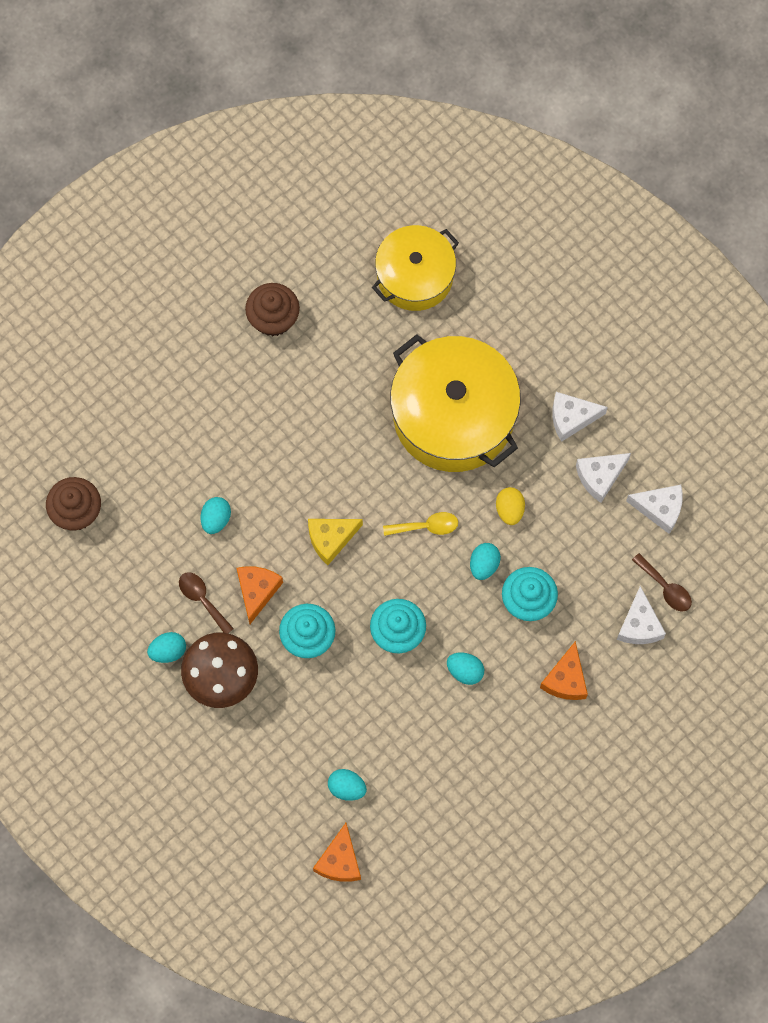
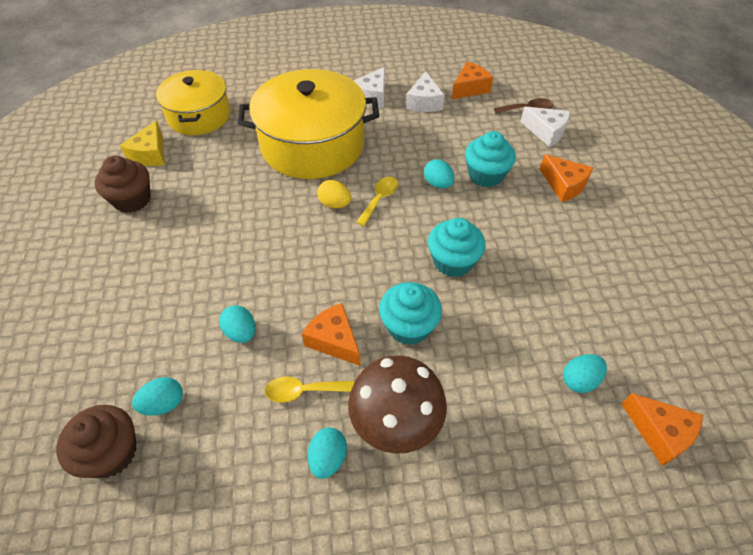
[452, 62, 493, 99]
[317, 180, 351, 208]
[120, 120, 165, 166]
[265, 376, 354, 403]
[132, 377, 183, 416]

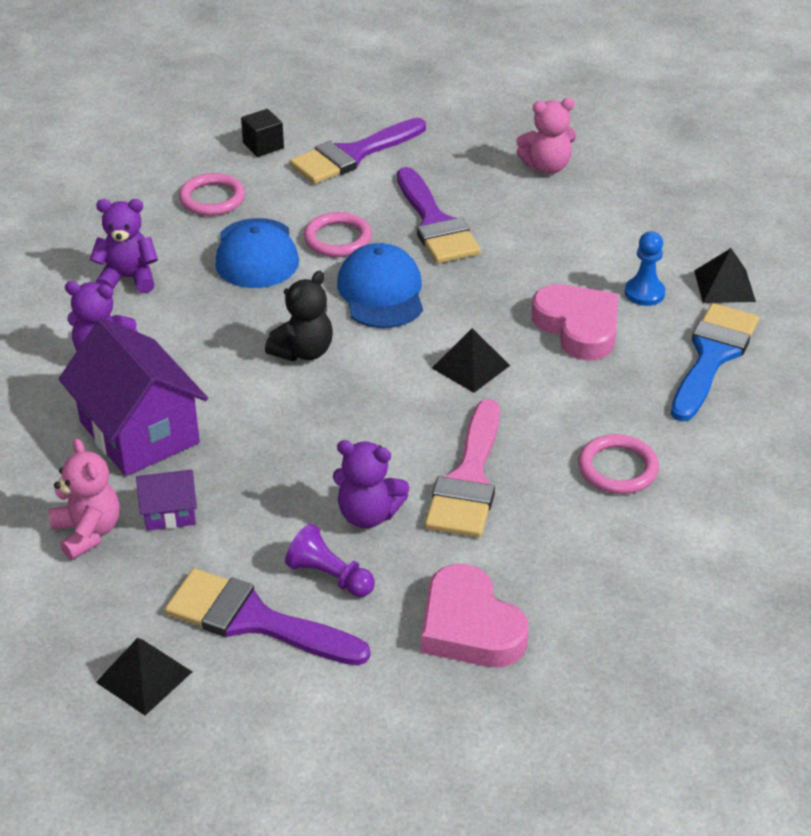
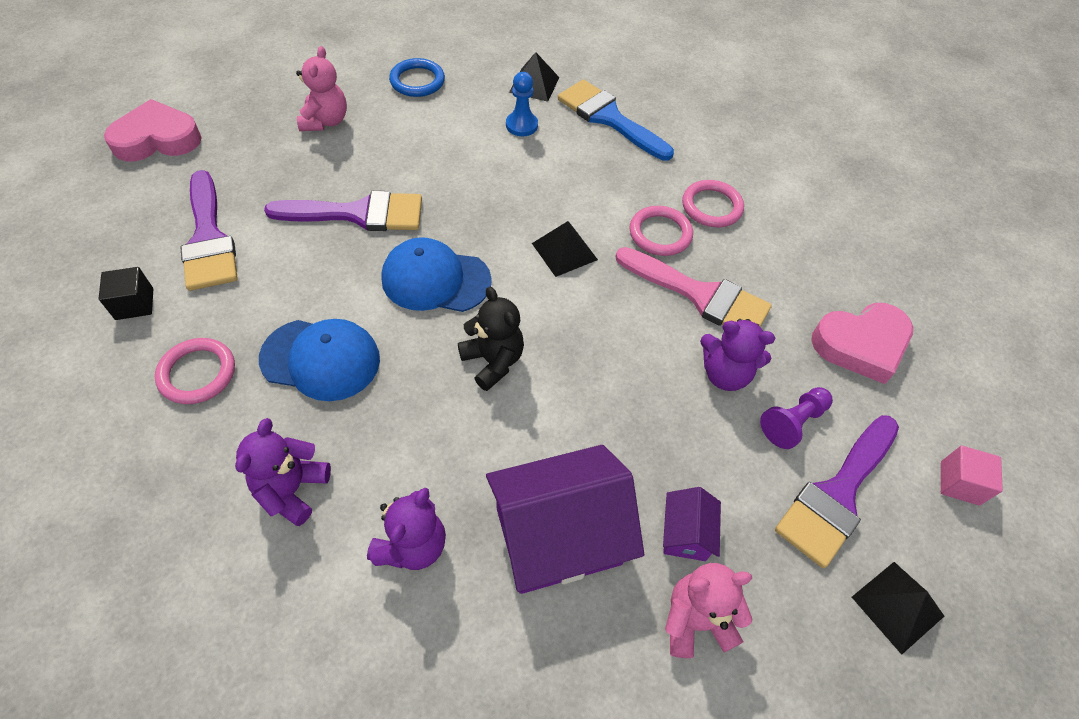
[629, 206, 693, 256]
[104, 99, 202, 161]
[700, 319, 775, 391]
[389, 58, 445, 97]
[941, 446, 1003, 506]

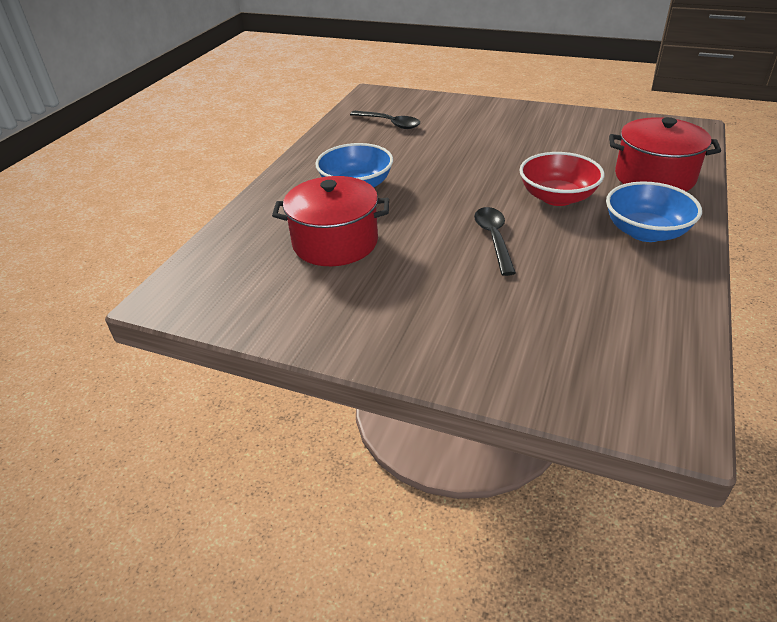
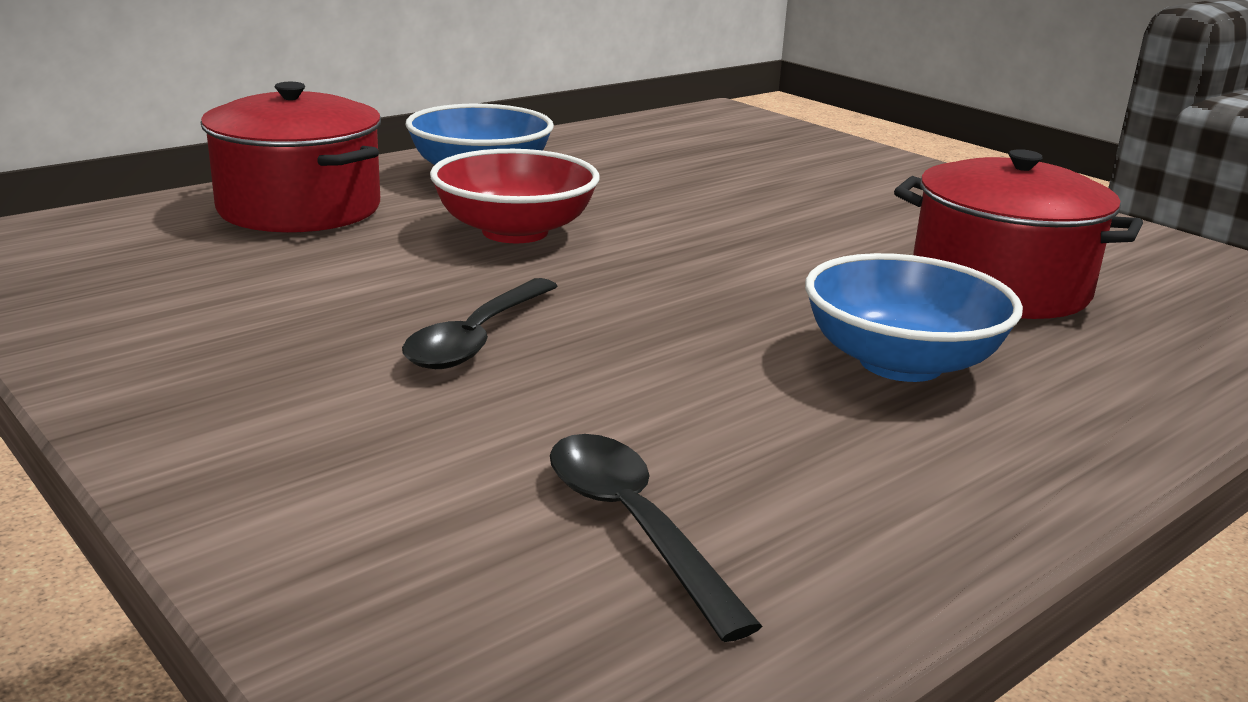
[402, 278, 558, 369]

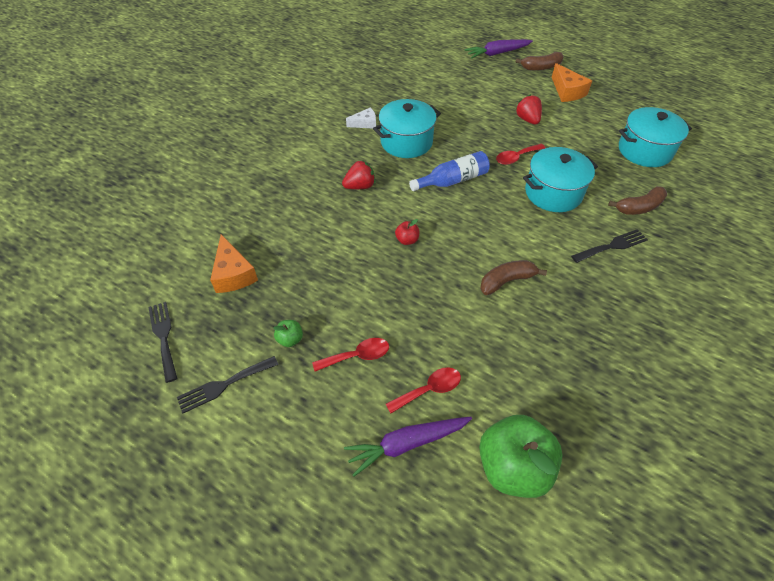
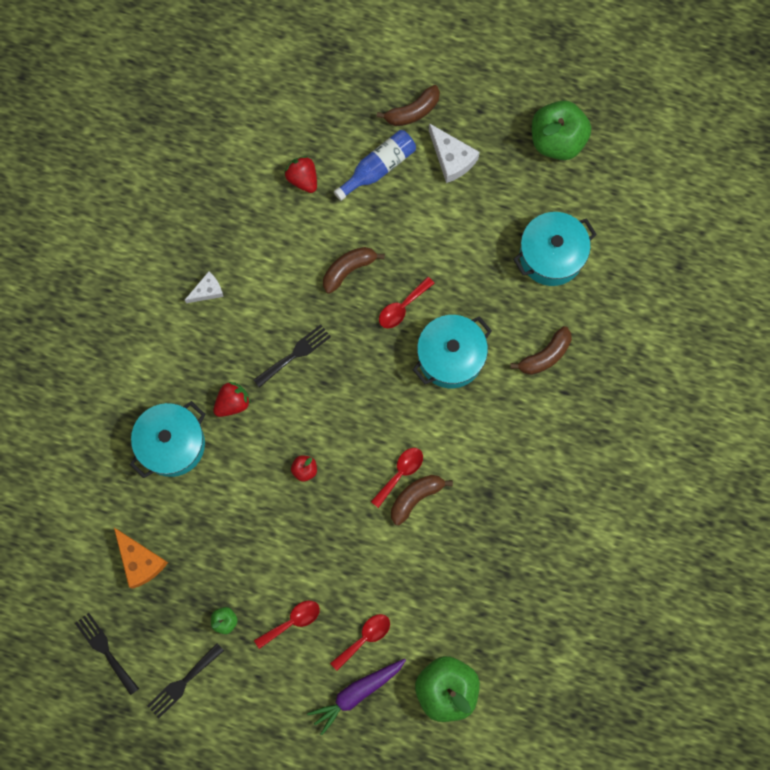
[465, 39, 533, 58] (first image)
[429, 123, 480, 183]
[284, 156, 317, 193]
[130, 401, 205, 478]
[334, 130, 416, 201]
[254, 325, 331, 388]
[532, 101, 591, 160]
[323, 247, 385, 294]
[371, 448, 423, 508]

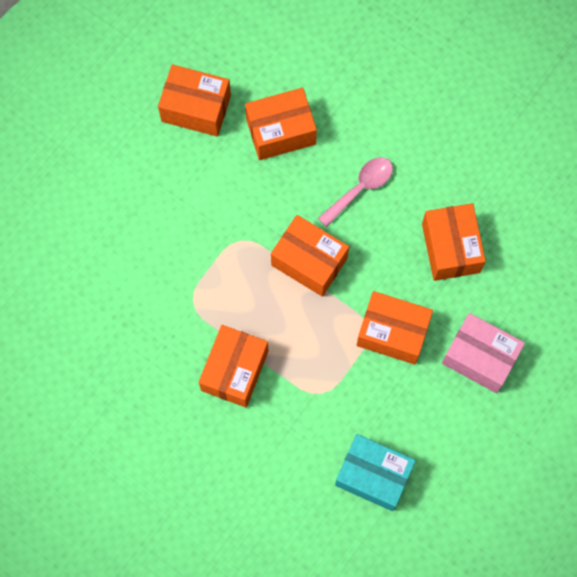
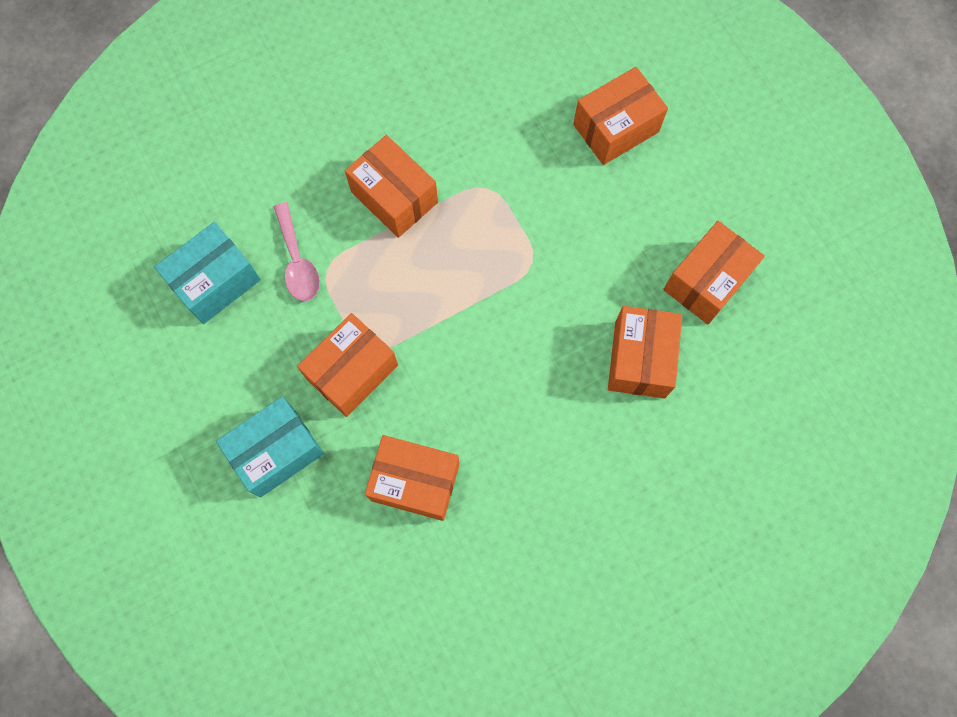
[274, 202, 320, 301]
[573, 67, 668, 165]
[216, 397, 324, 497]

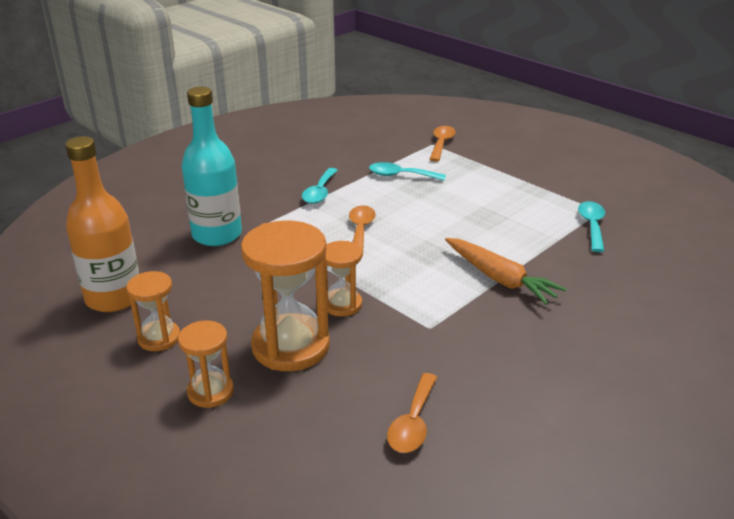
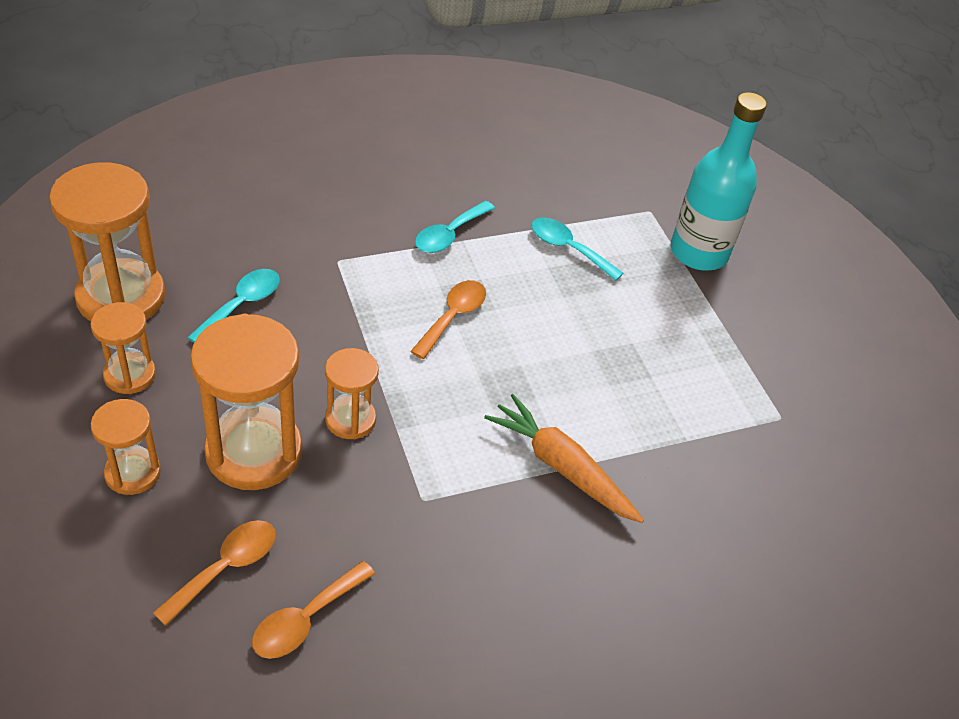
[671, 92, 767, 271]
[153, 520, 276, 626]
[49, 162, 165, 322]
[187, 269, 280, 343]
[484, 394, 644, 523]

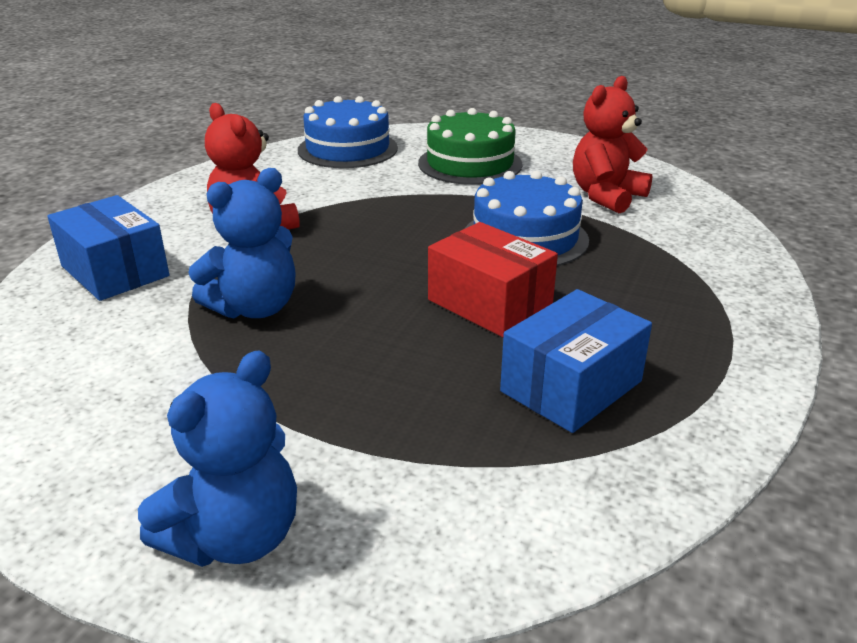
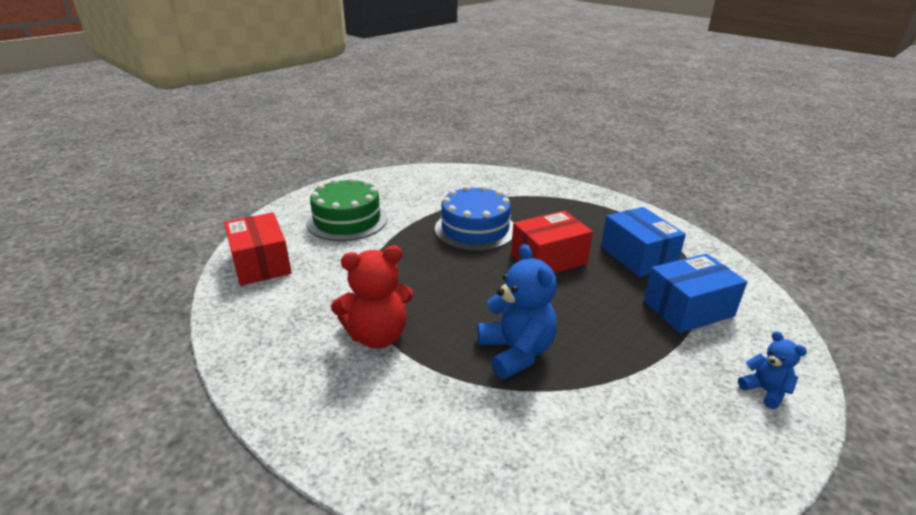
[573, 76, 652, 213] (first image)
[224, 212, 292, 286]
[644, 254, 747, 333]
[738, 331, 807, 409]

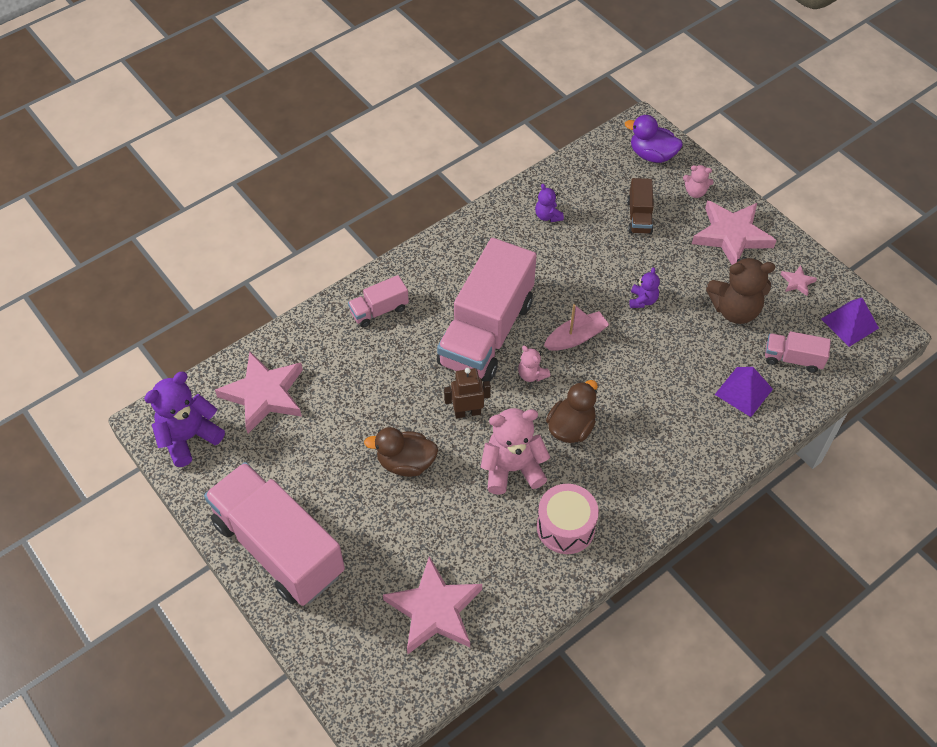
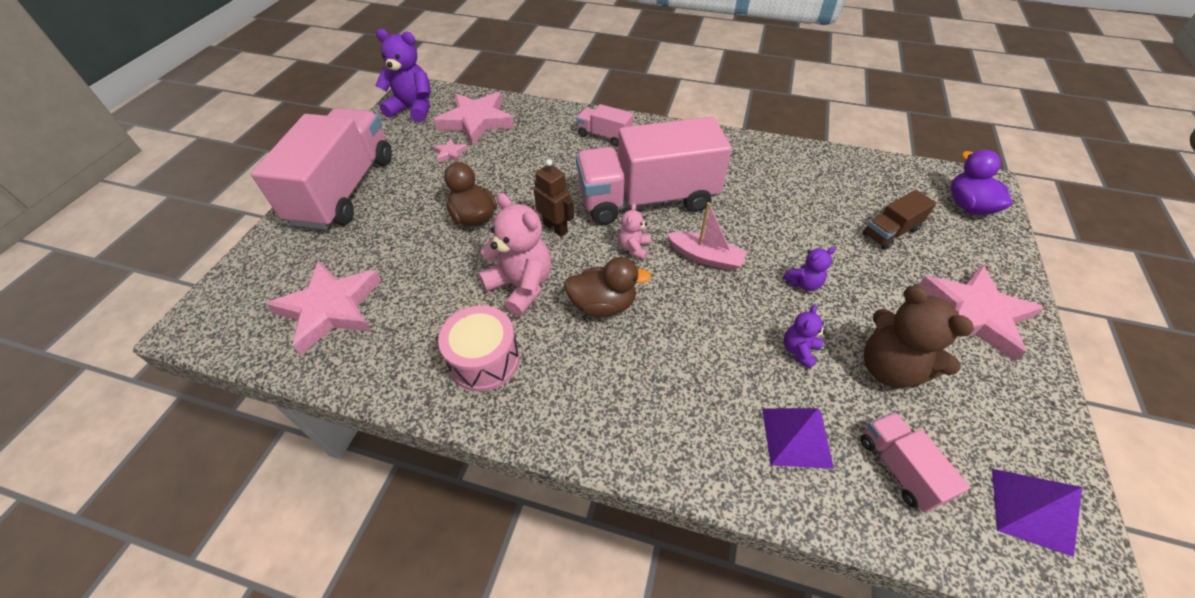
[683, 165, 714, 198] (first image)
[784, 305, 826, 369]
[433, 138, 468, 163]

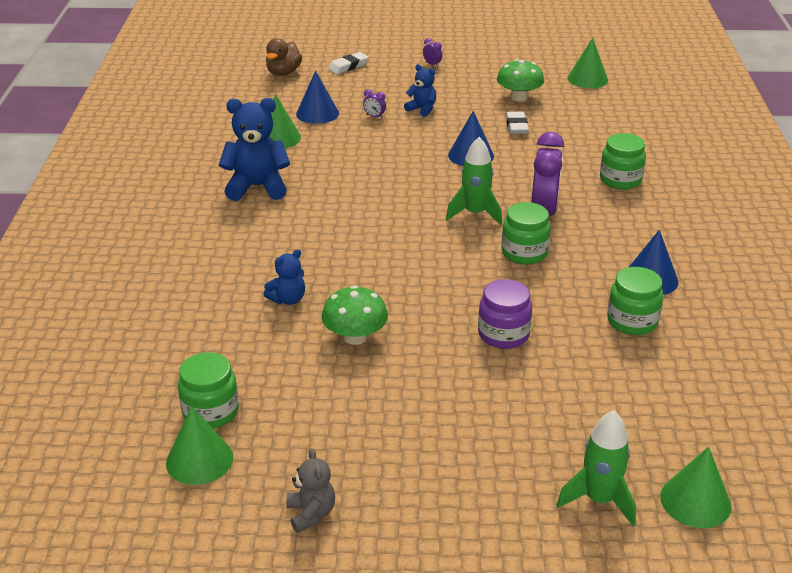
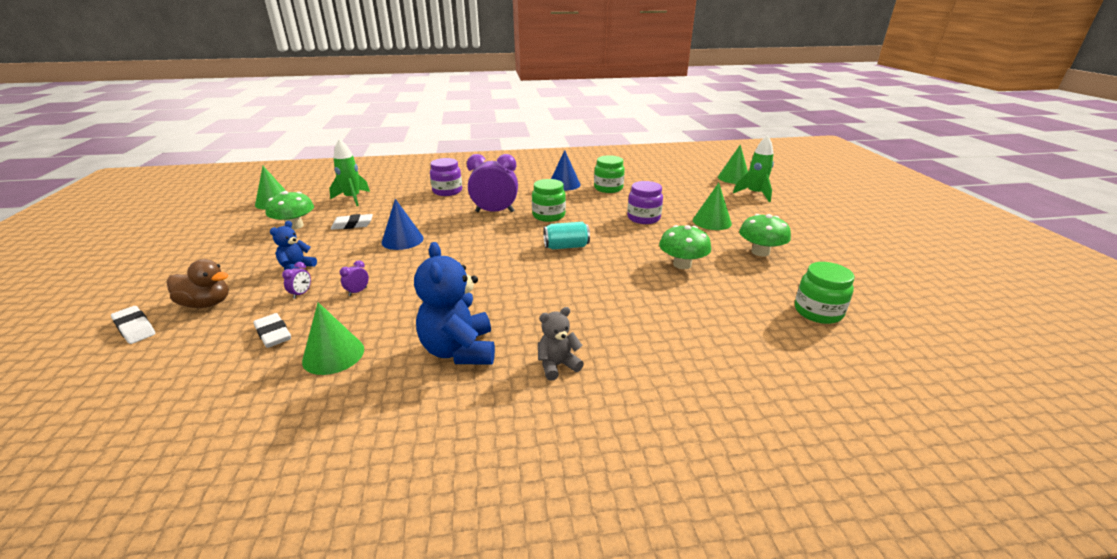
[167, 259, 229, 308]
[340, 260, 369, 296]
[253, 313, 291, 348]
[430, 158, 462, 196]
[329, 139, 370, 206]
[264, 249, 305, 305] (first image)
[693, 183, 732, 230]
[538, 307, 584, 381]
[739, 214, 791, 257]
[543, 222, 590, 249]

